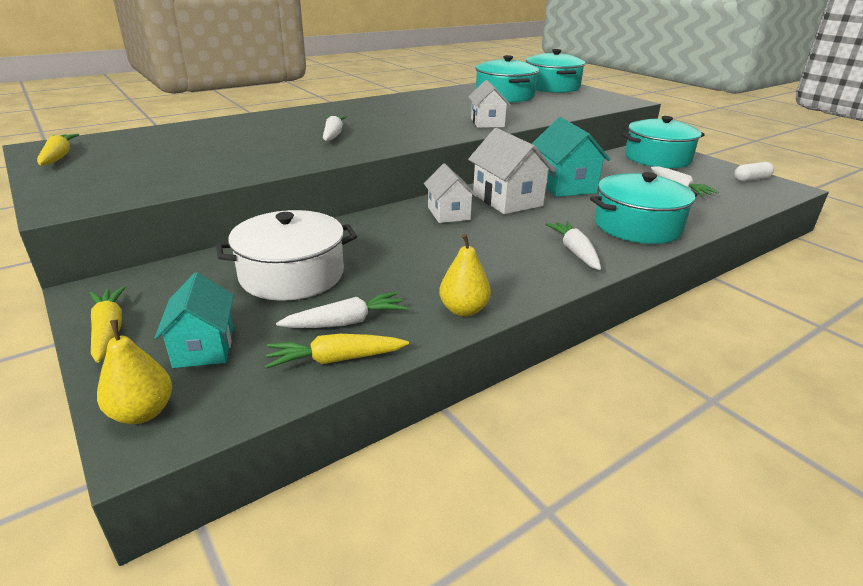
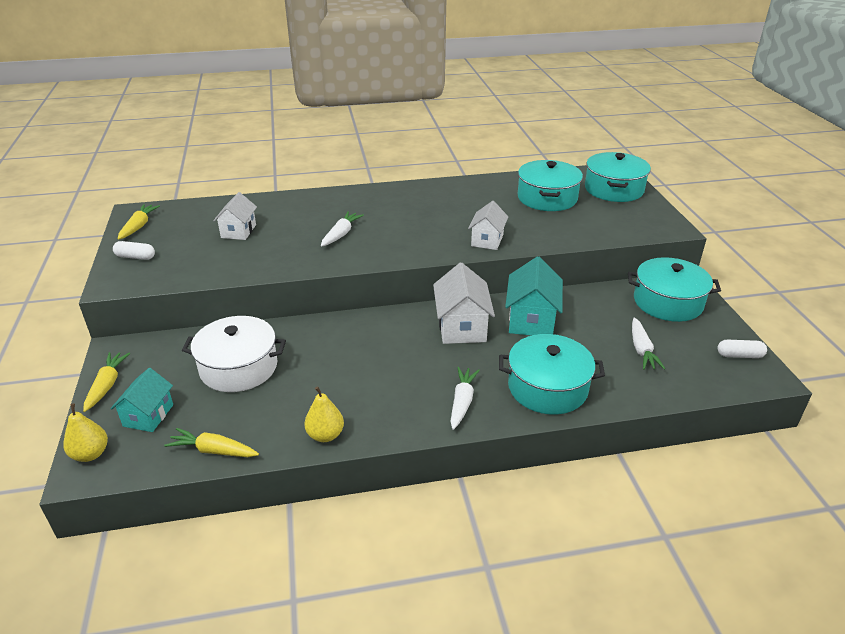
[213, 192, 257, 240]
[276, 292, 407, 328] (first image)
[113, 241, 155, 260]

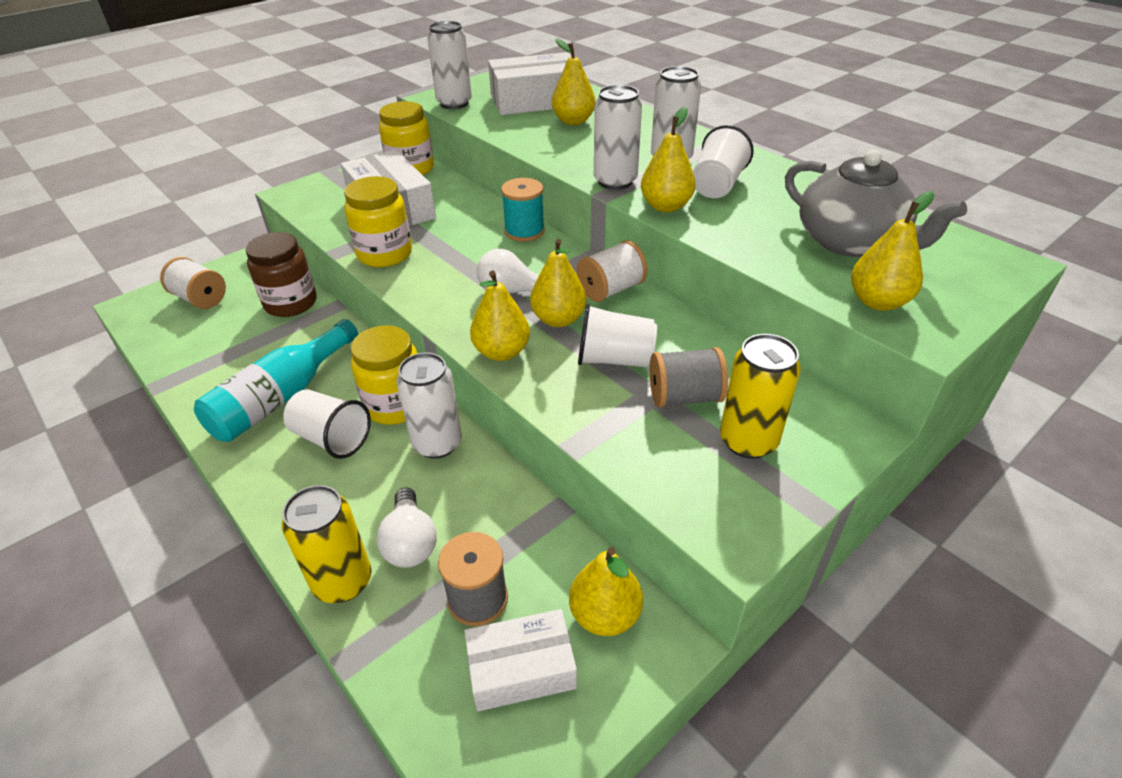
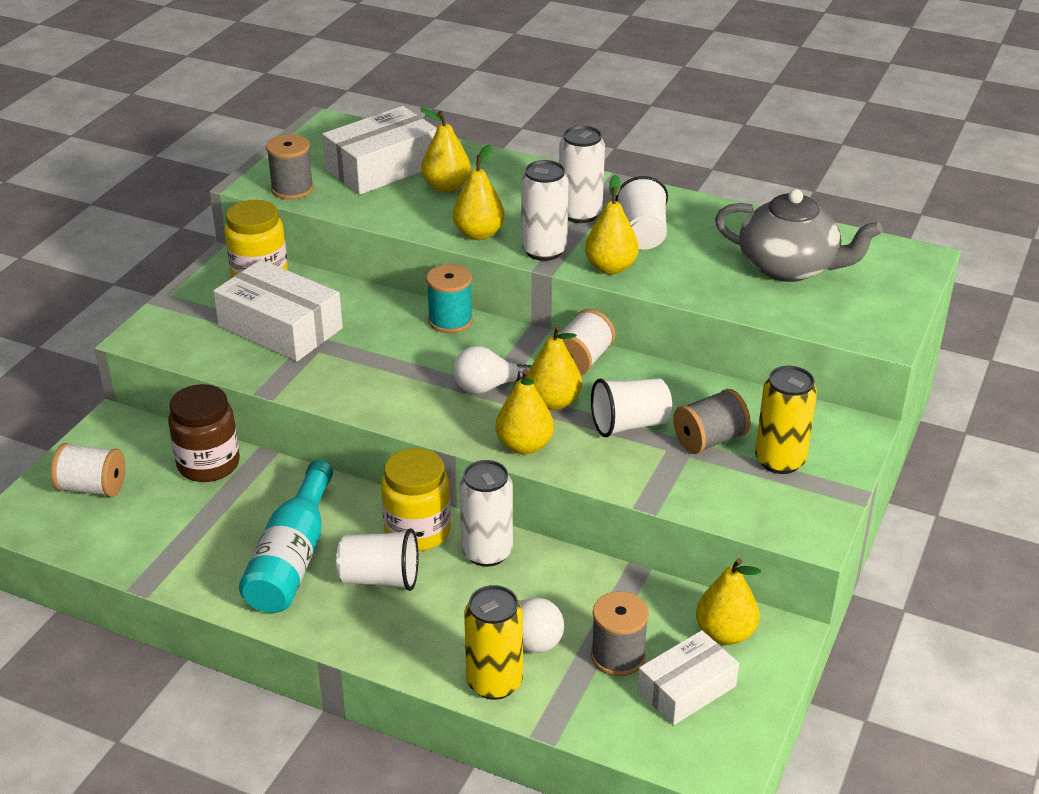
[266, 134, 314, 200]
[344, 176, 412, 267] (first image)
[453, 144, 505, 240]

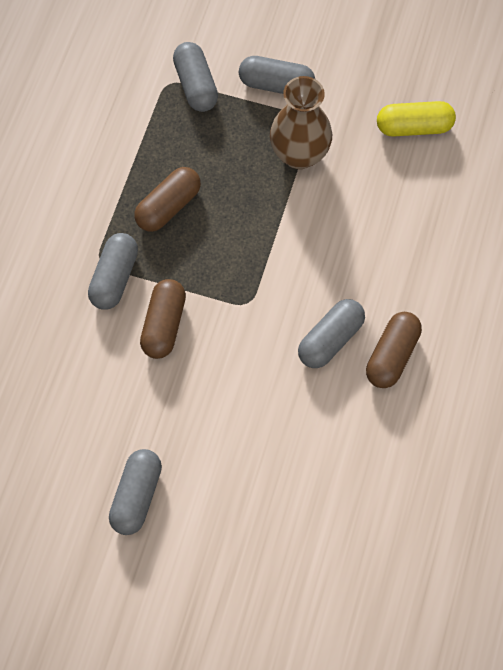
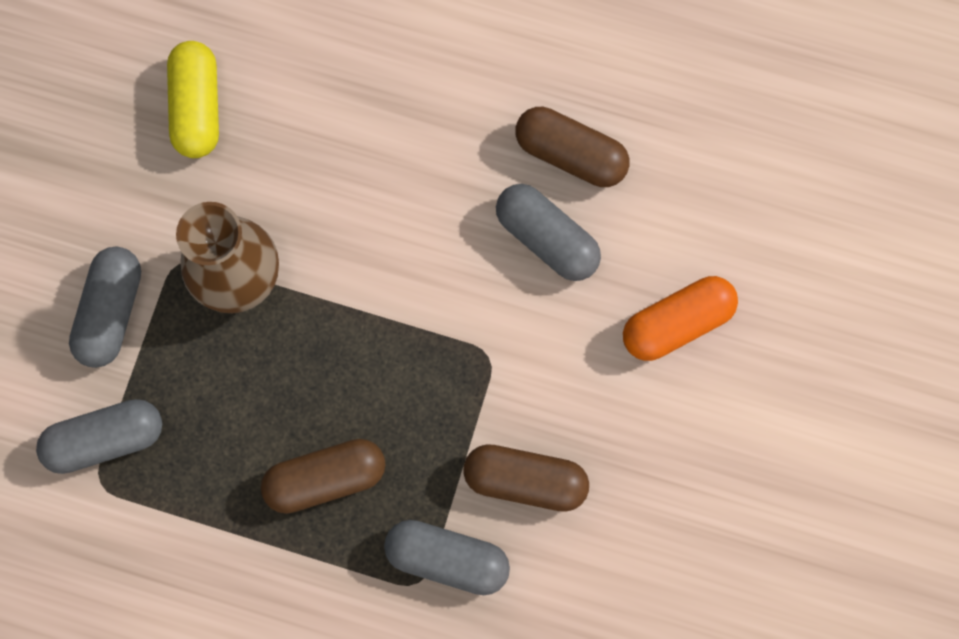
[261, 439, 386, 514]
[109, 449, 162, 535] (first image)
[623, 276, 738, 361]

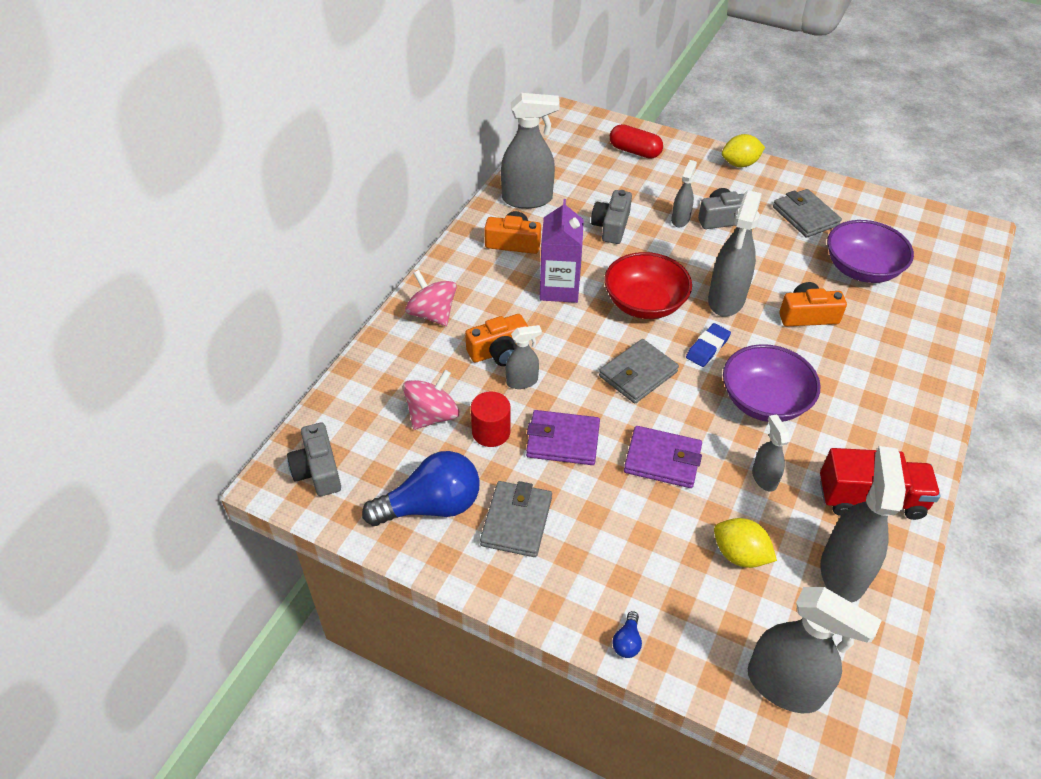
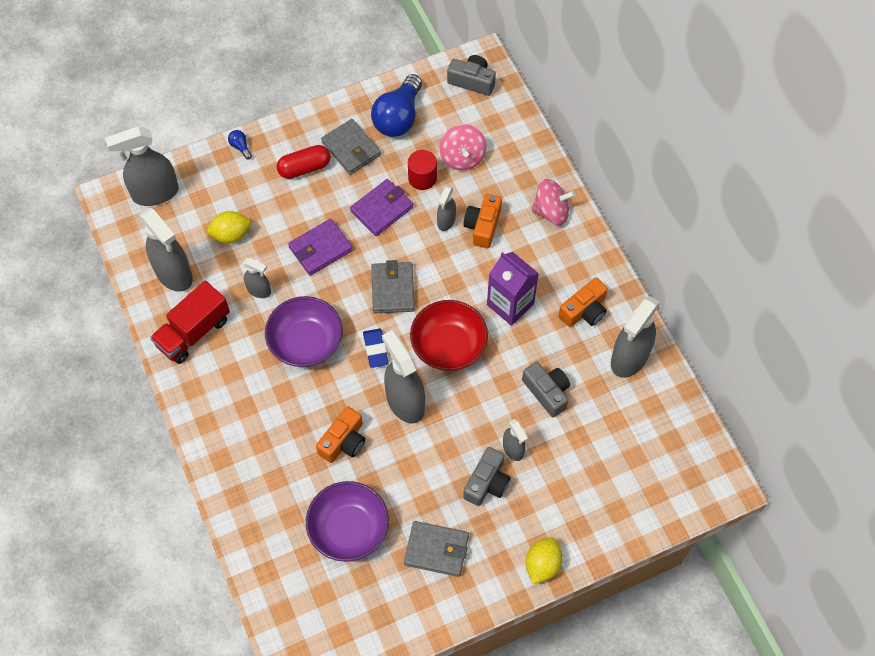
[277, 145, 330, 179]

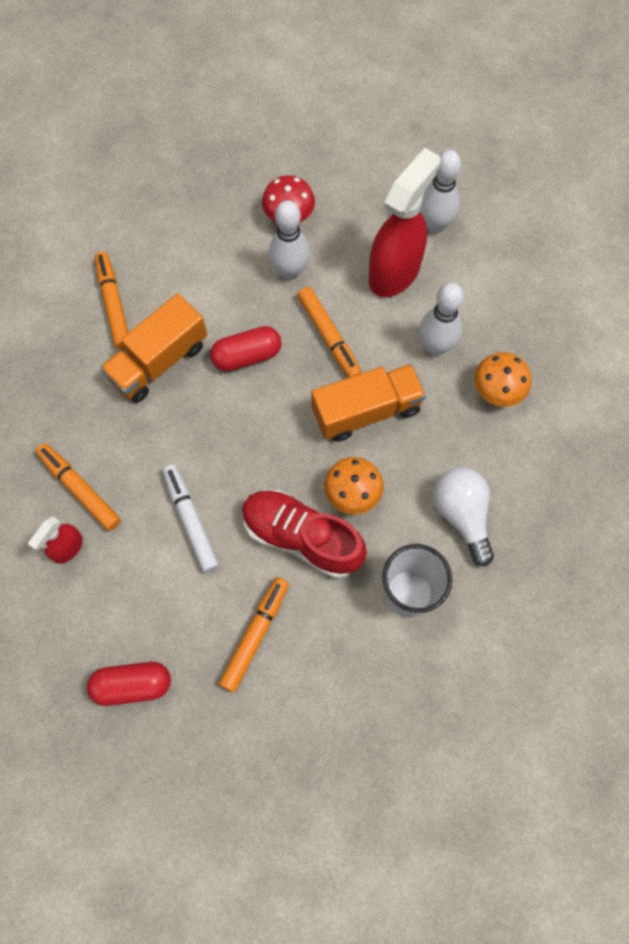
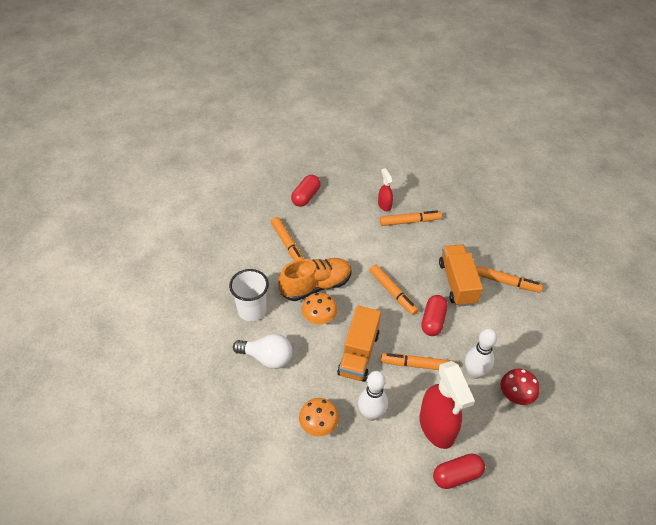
[433, 453, 485, 489]
[162, 464, 219, 573] (first image)
[278, 258, 351, 301]
[370, 265, 418, 315]

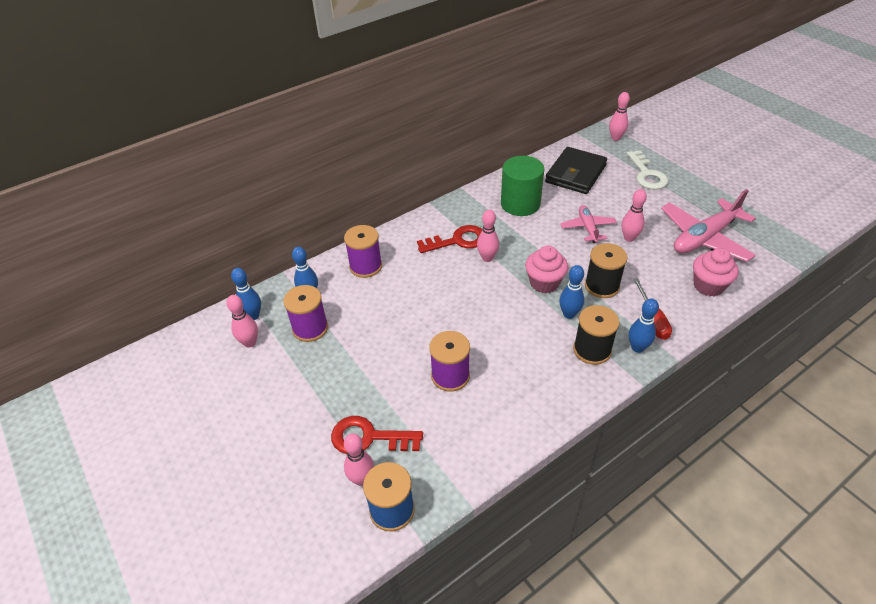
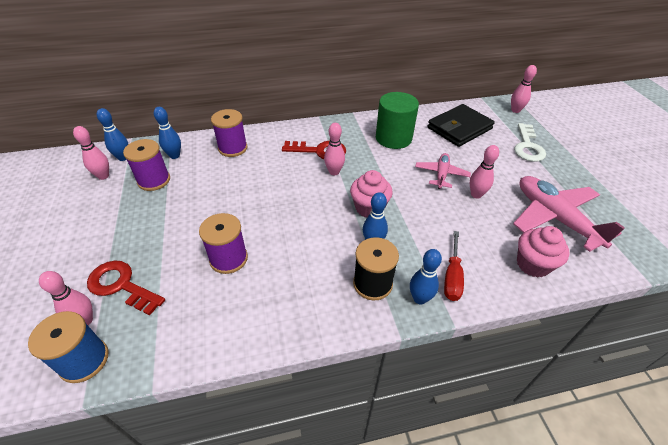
[513, 176, 625, 252]
[585, 243, 627, 298] (first image)

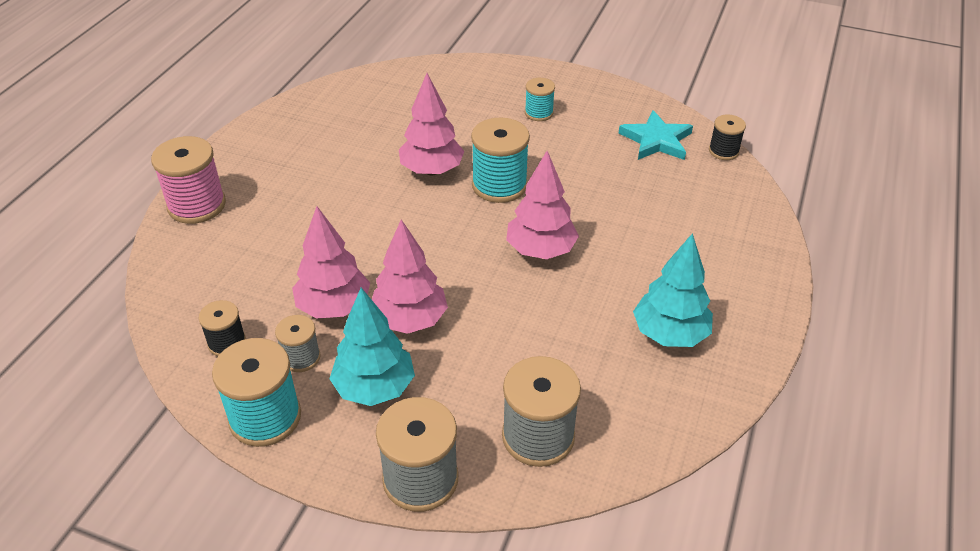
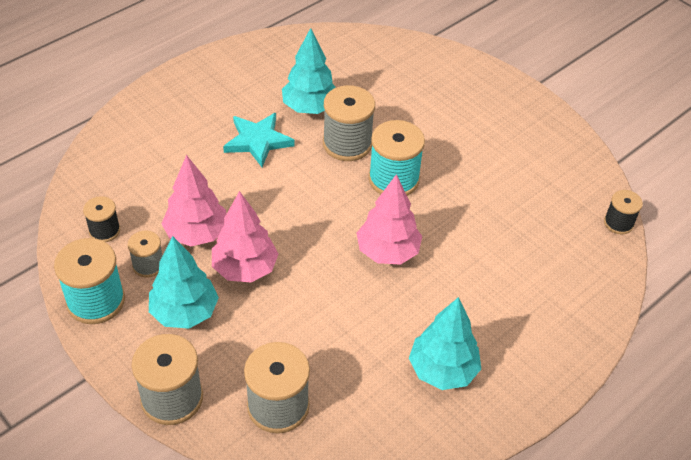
[323, 85, 375, 161]
[525, 78, 555, 121] (first image)
[223, 113, 295, 167]
[151, 136, 226, 224] (first image)
[282, 28, 336, 114]

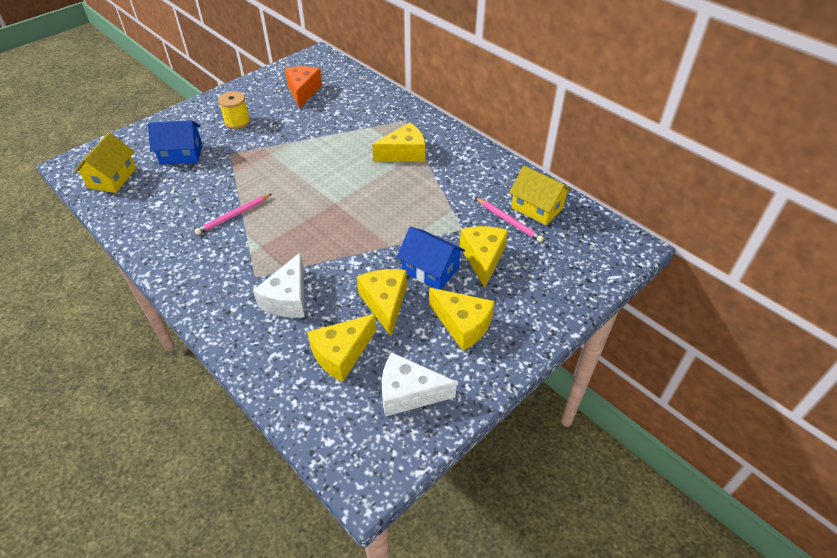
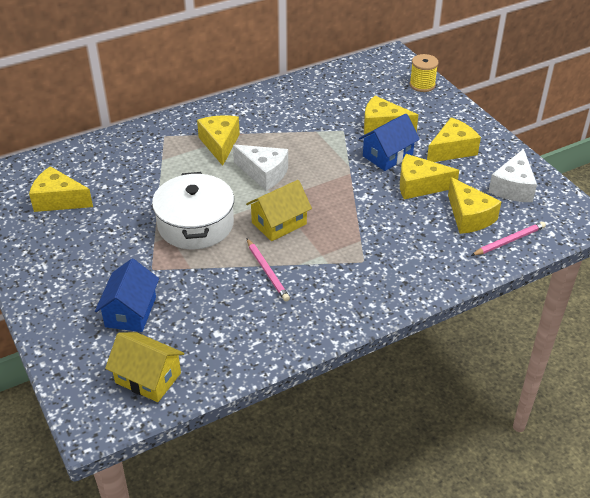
[29, 166, 93, 212]
[410, 54, 438, 92]
[246, 180, 312, 241]
[471, 222, 546, 256]
[233, 144, 288, 191]
[152, 172, 234, 249]

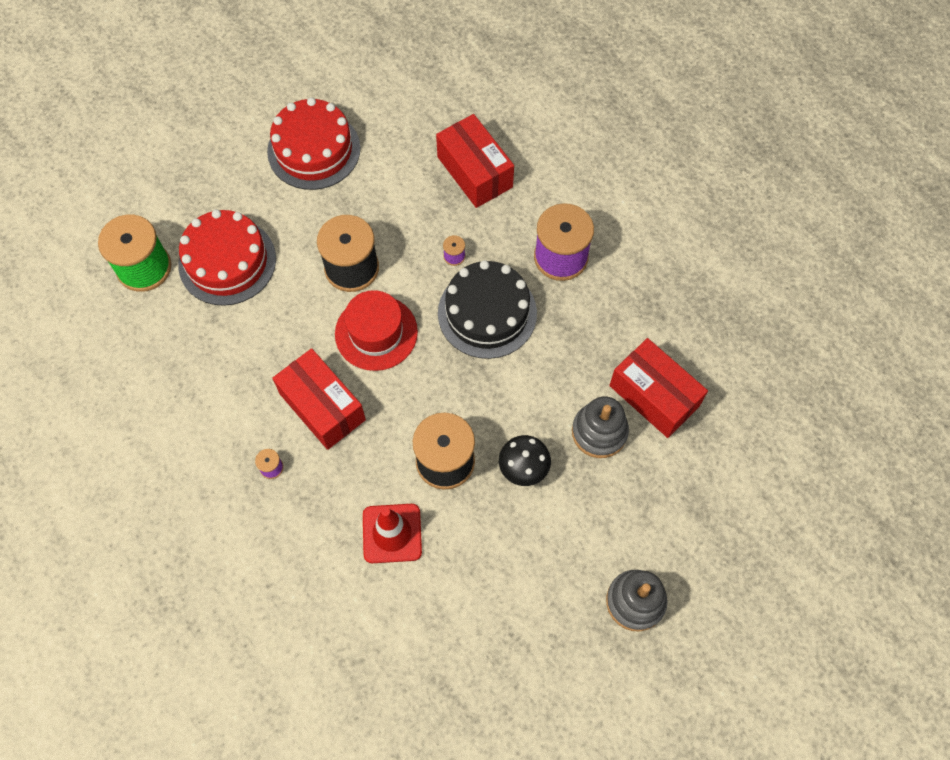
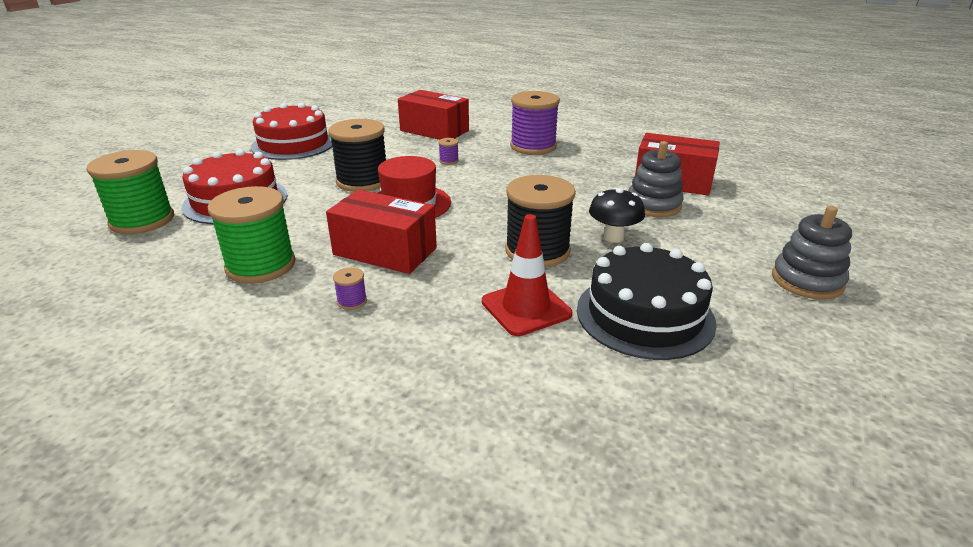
[577, 243, 717, 360]
[208, 186, 295, 284]

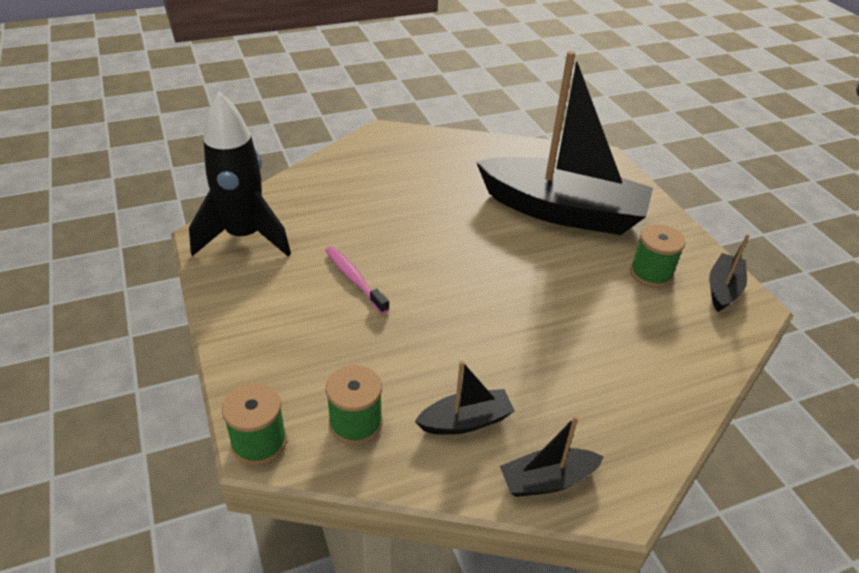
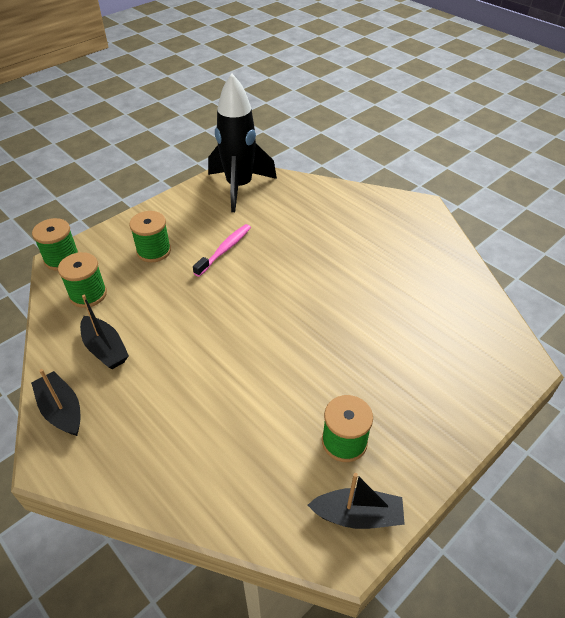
[476, 51, 653, 235] (first image)
[129, 211, 171, 262]

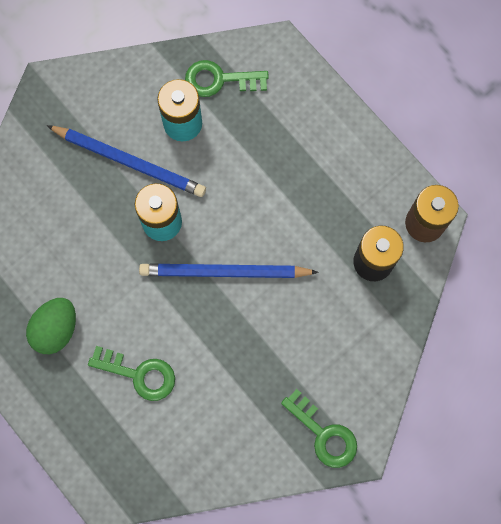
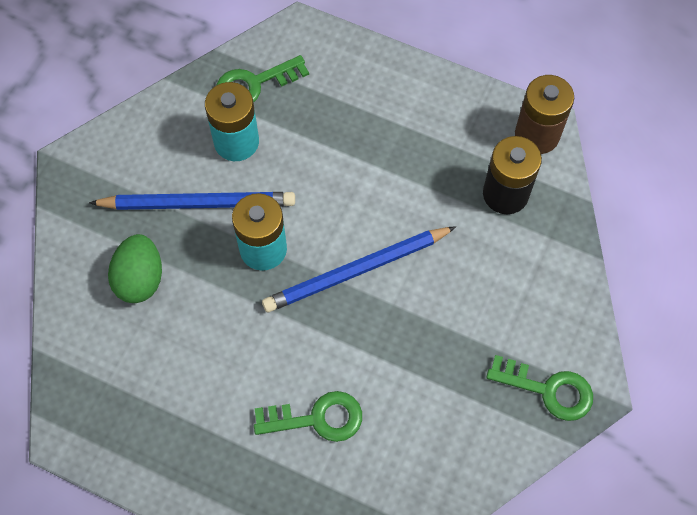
[108, 234, 162, 303]

